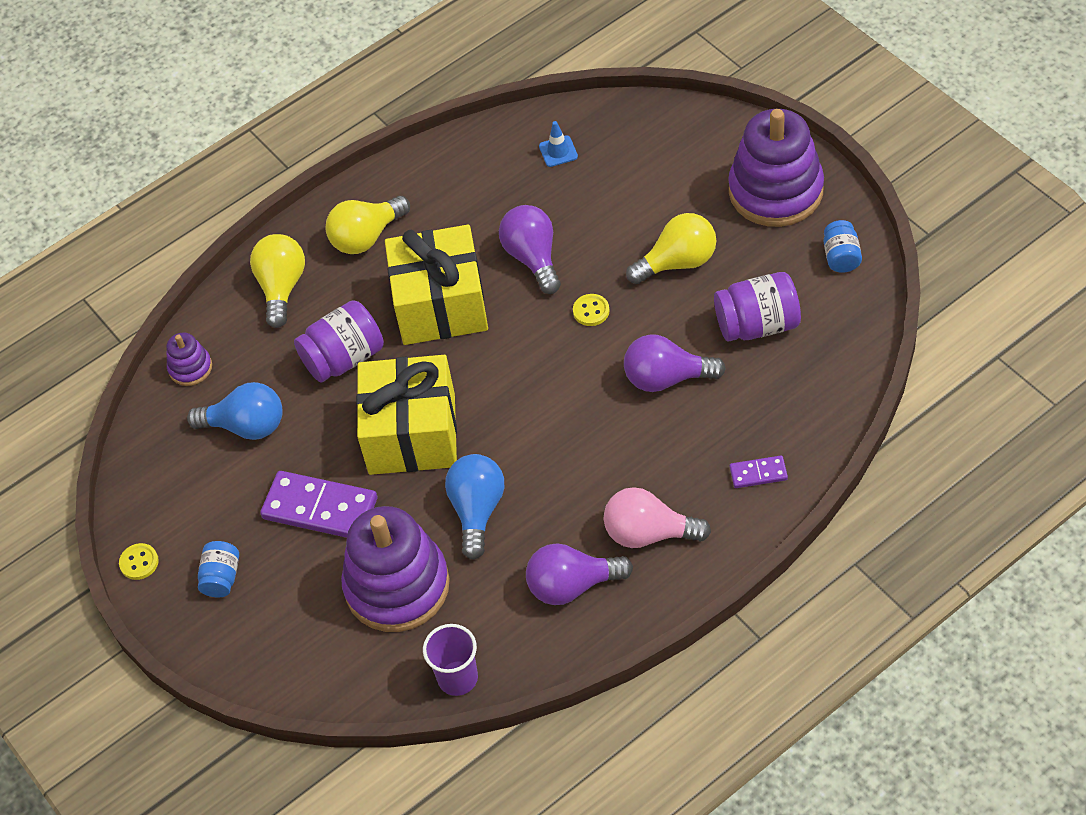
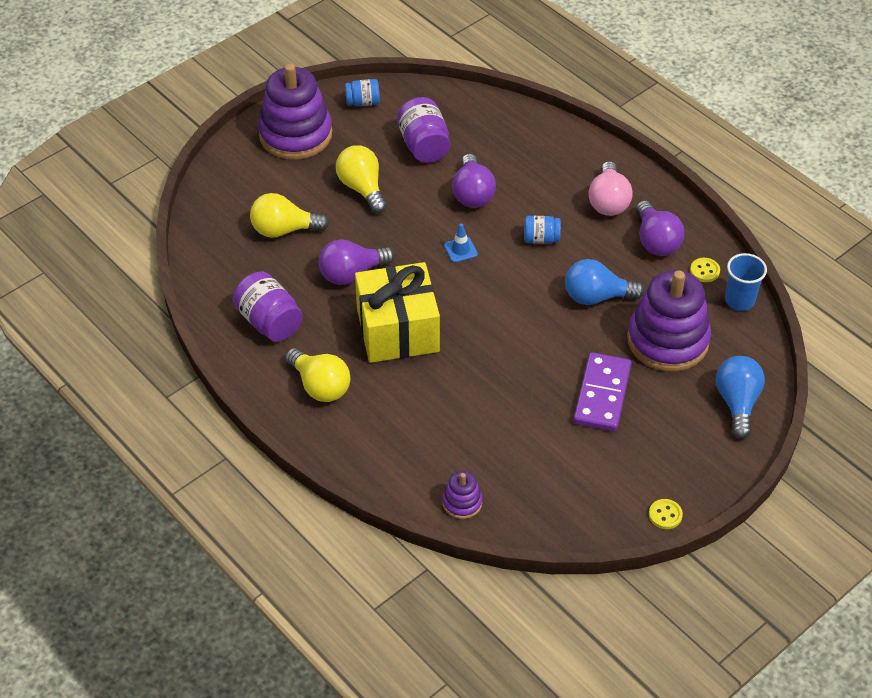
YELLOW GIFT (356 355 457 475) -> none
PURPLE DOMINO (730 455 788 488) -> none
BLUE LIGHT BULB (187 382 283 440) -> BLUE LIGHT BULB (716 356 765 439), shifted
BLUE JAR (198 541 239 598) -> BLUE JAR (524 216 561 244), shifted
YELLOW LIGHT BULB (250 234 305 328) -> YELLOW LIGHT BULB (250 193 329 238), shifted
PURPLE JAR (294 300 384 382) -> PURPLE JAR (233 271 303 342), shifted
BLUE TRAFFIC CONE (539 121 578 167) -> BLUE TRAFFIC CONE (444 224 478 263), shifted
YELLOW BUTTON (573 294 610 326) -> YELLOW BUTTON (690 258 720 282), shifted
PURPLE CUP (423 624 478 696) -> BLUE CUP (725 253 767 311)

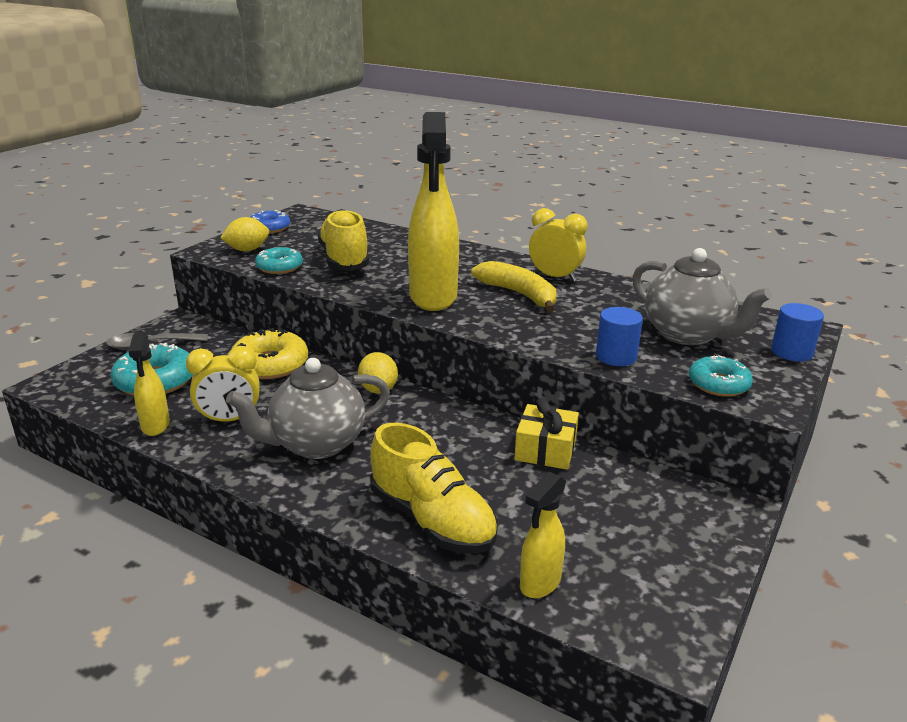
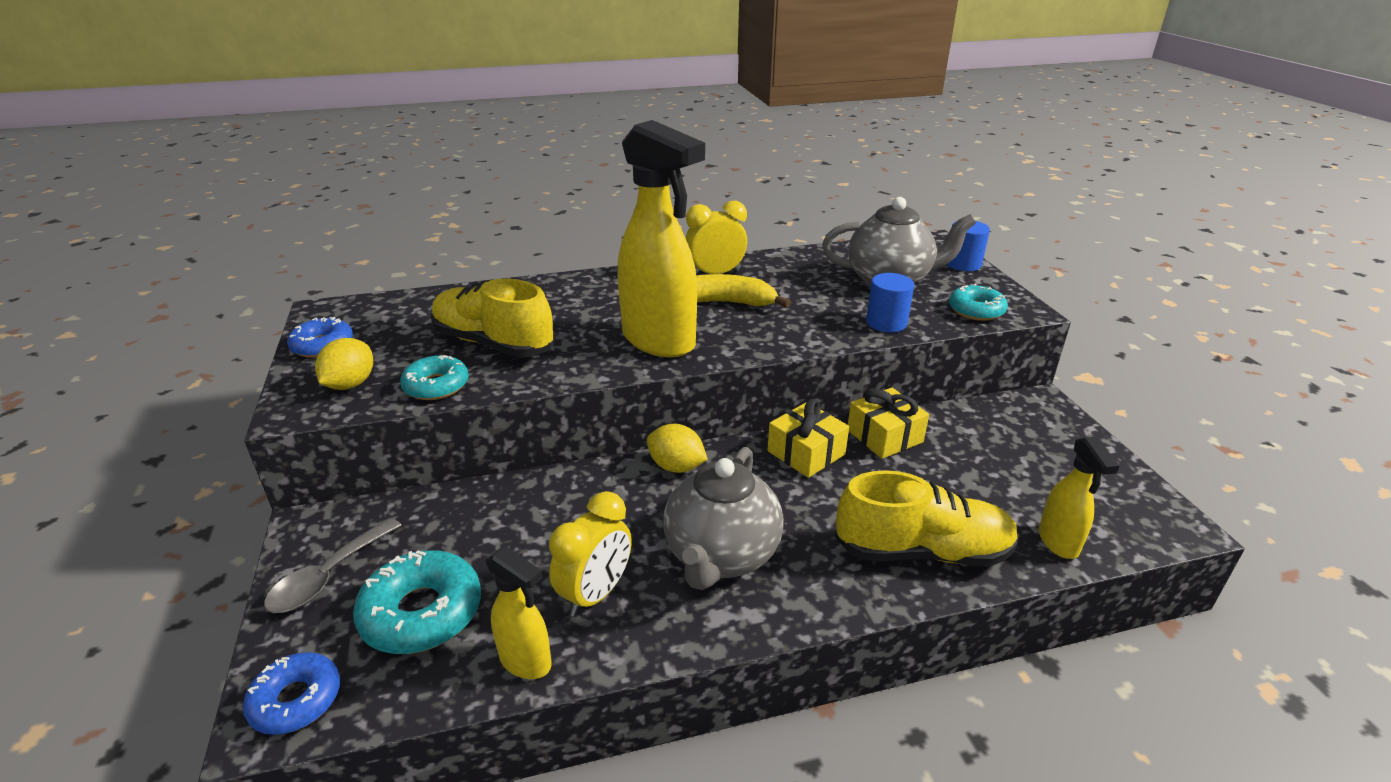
YELLOW DONUT (232 328 308 379) -> none
none -> BLUE DONUT (243 652 340 735)
none -> YELLOW GIFT (768 399 849 478)

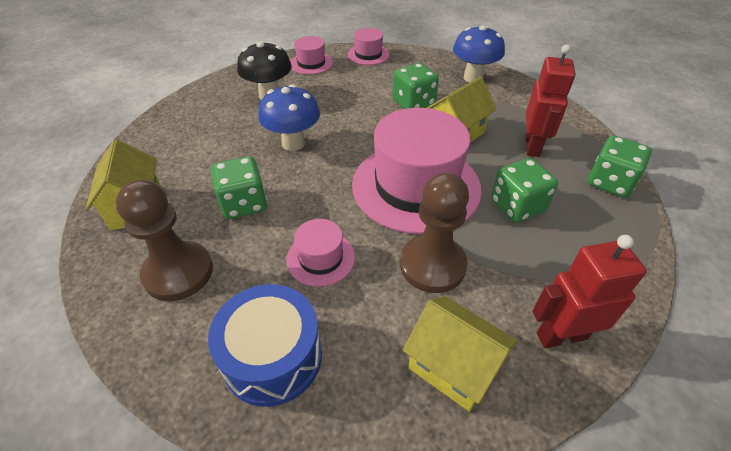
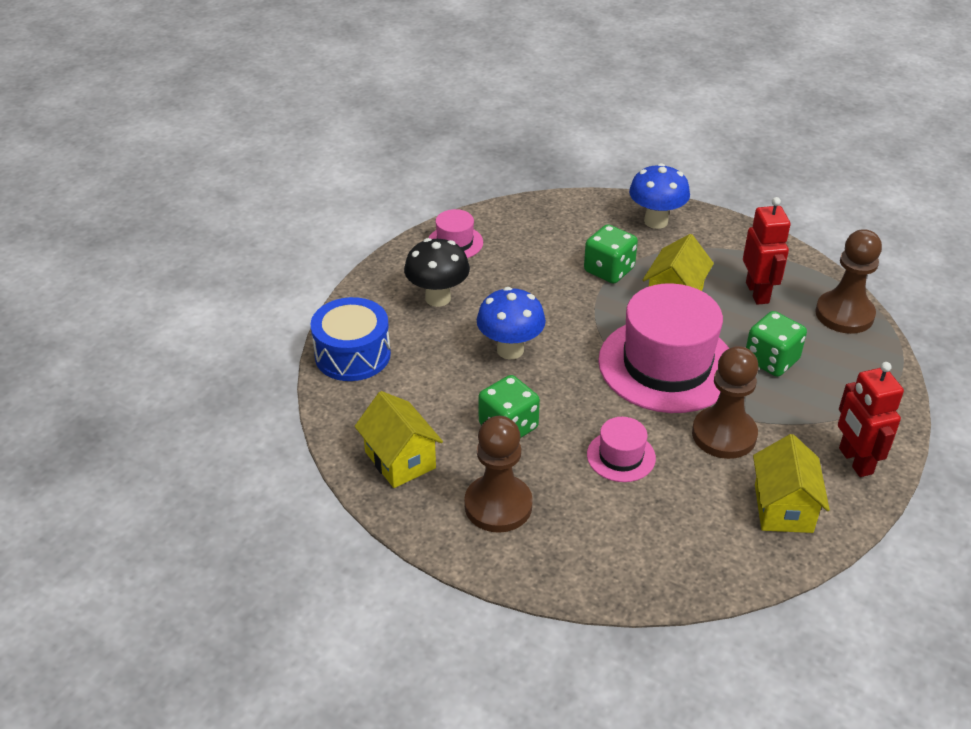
PINK HAT (347 28 390 65) -> none
BLUE DRUM (208 284 322 407) -> BLUE DRUM (310 297 391 381), shifted
GREEN DICE (588 136 652 198) -> BROWN PAWN (815 229 882 334)
YELLOW HOUSE (403 296 517 412) -> YELLOW HOUSE (753 434 830 533), 75 degrees clockwise
RED ROBOT (532 235 647 348) -> RED ROBOT (838 362 904 477), 75 degrees counterclockwise

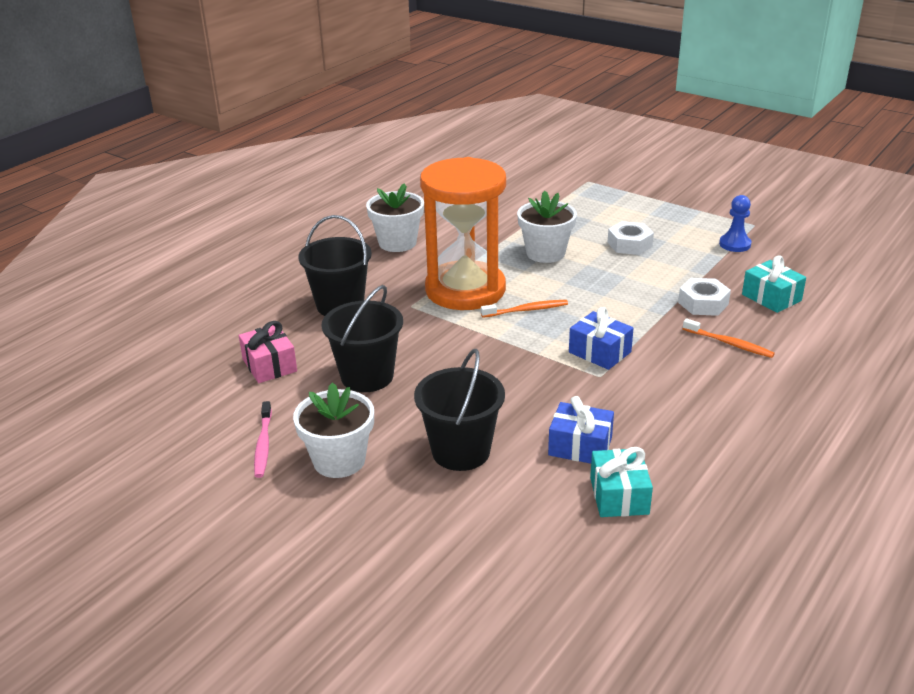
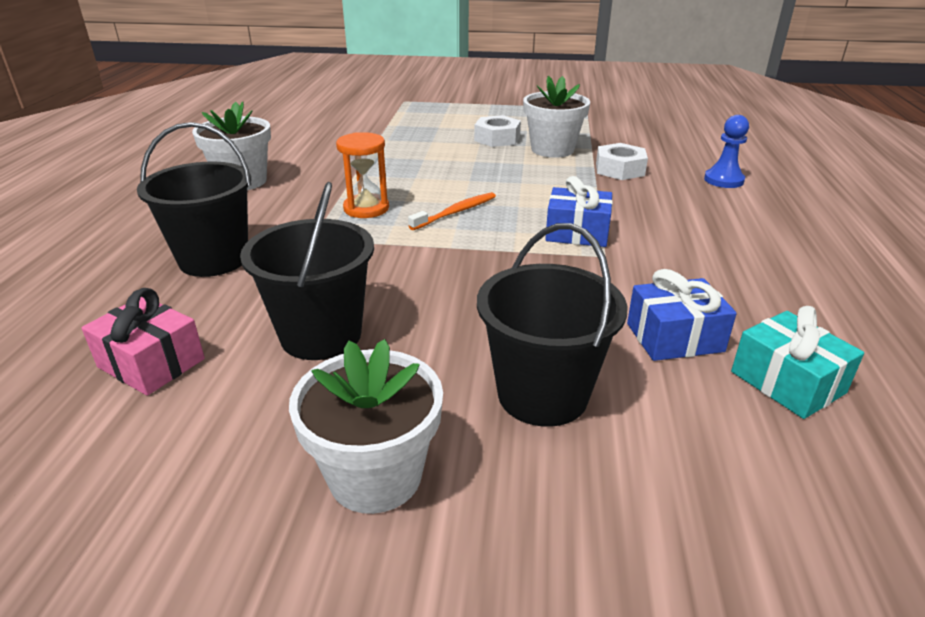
PINK TOOTHBRUSH (254 401 272 478) -> none
ORANGE TOOTHBRUSH (683 318 775 358) -> none
TURQUOISE GIFT (742 256 806 313) -> none
WHITE FLOWER POT (517 191 577 263) -> WHITE FLOWER POT (523 76 590 158), shifted
BLUE PAWN (719 195 751 252) -> BLUE PAWN (704 115 749 188), shifted
ORANGE HOURGLASS (420 157 506 310) -> ORANGE HOURGLASS (336 132 389 218), x0.45

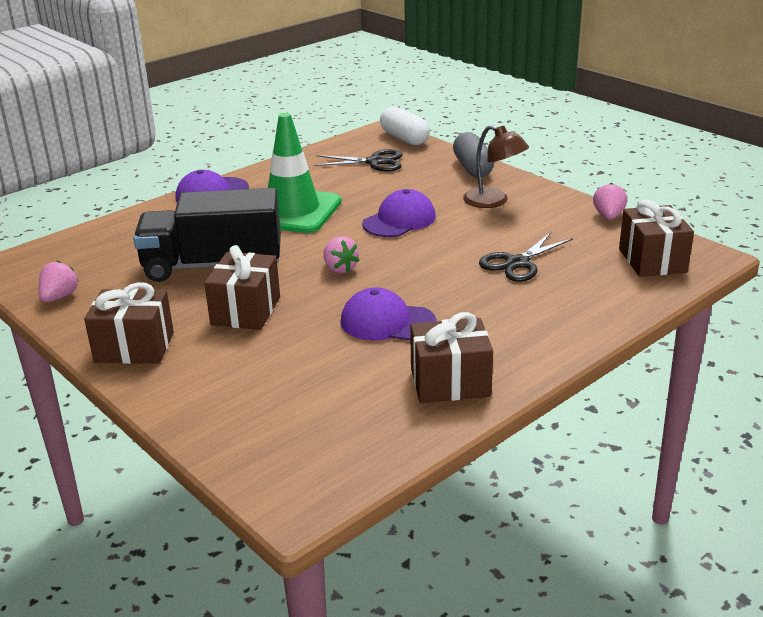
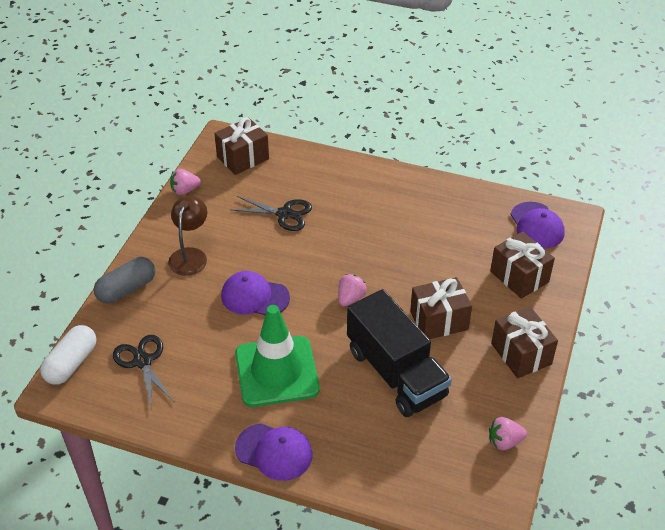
PURPLE CAP (340 287 437 341) -> PURPLE CAP (511 202 565 248), shifted
BROWN GIFT (410 312 493 403) -> BROWN GIFT (490 231 555 299), shifted

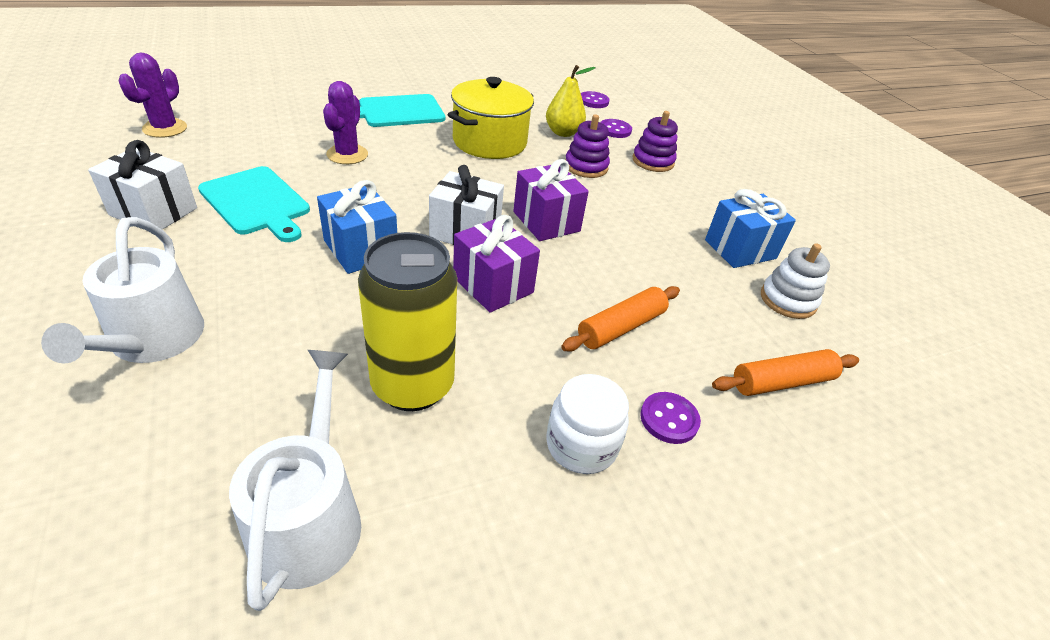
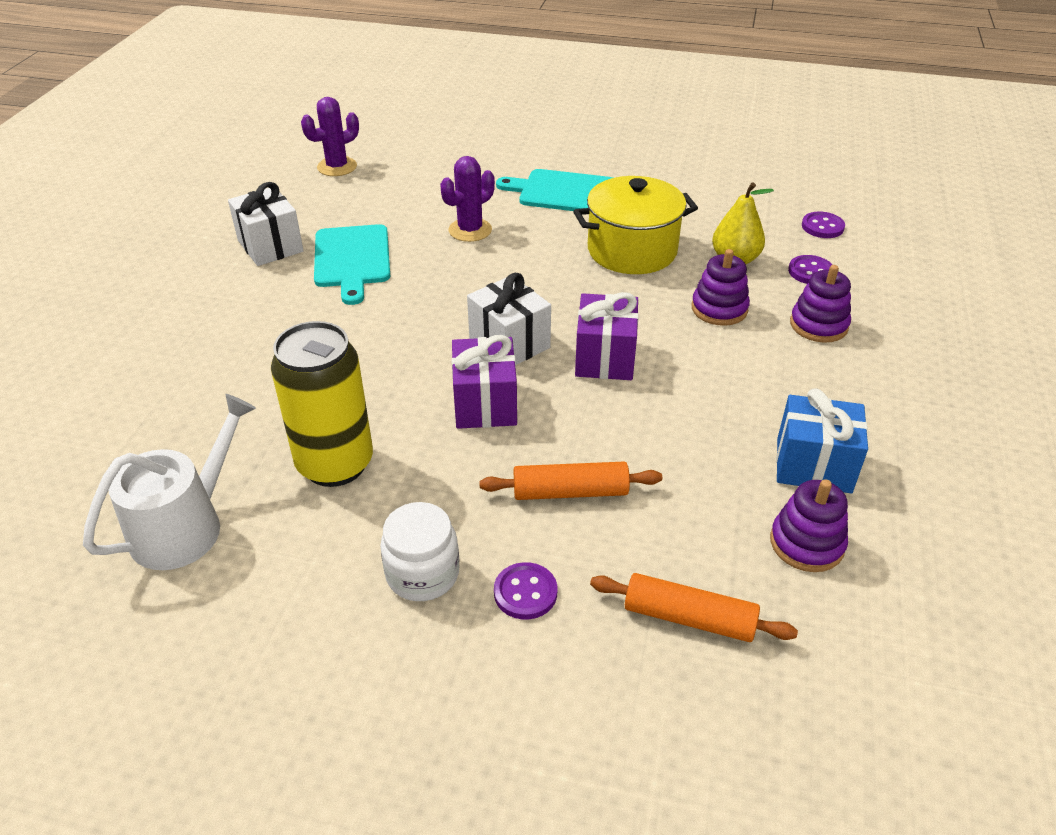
WHITE WATERING CAN (41 217 204 364) -> none
BLUE GIFT (317 180 397 274) -> none
WHITE STACKING TOY (761 244 830 319) -> PURPLE STACKING TOY (770 479 848 572)

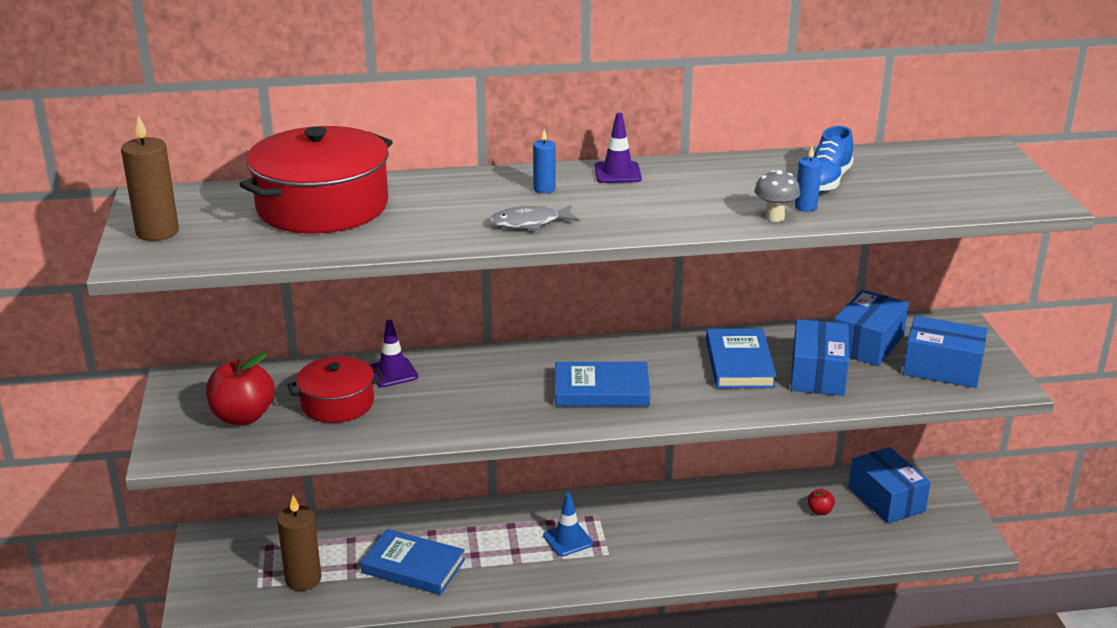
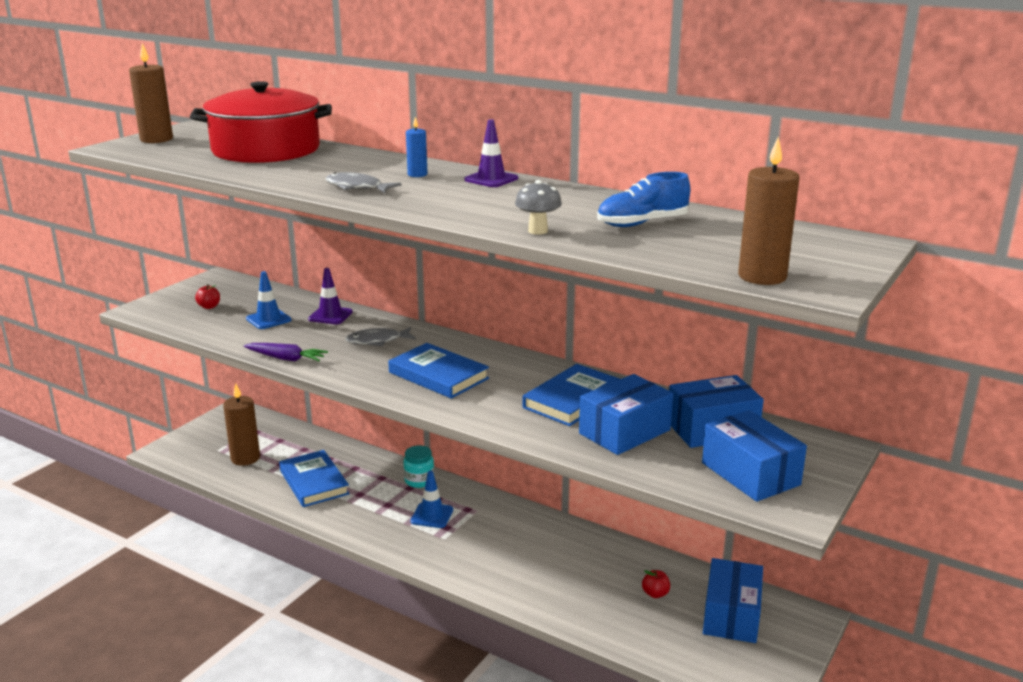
BLUE CANDLE (795 147 822 212) -> none
none -> PURPLE CARROT (244 343 328 362)
none -> GREY FISH (345 327 416 346)
none -> TURQUOISE JAR (403 445 434 488)
none -> BROWN CANDLE (738 137 800 285)
RED POT (287 356 383 423) -> BLUE TRAFFIC CONE (246 271 292 329)
RED APPLE (206 352 275 425) -> RED APPLE (195 284 220 309), x0.46

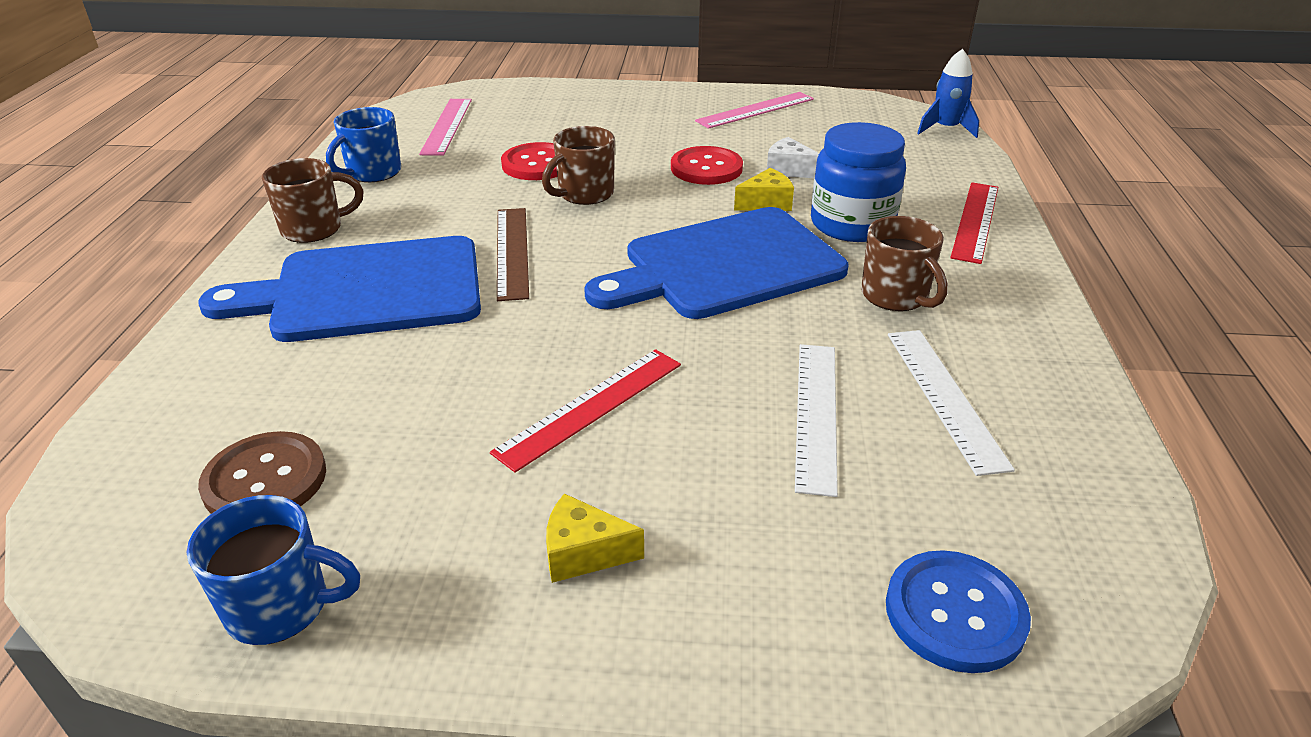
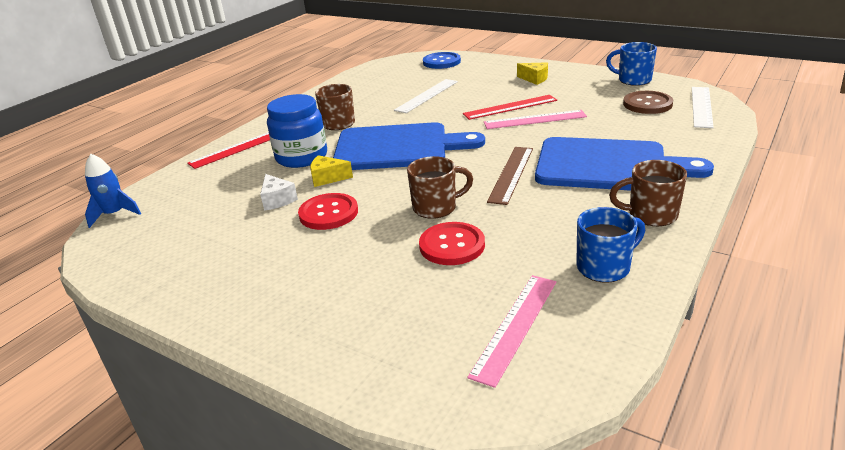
PINK RULER (695 92 814 129) -> PINK RULER (484 110 587 129), shifted
WHITE RULER (888 330 1015 476) -> WHITE RULER (692 87 714 128), shifted

